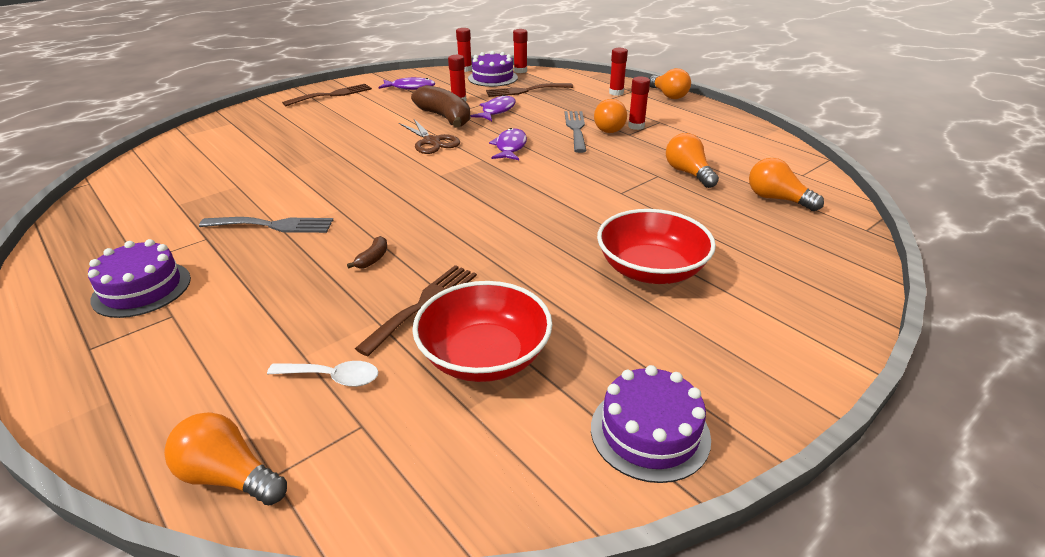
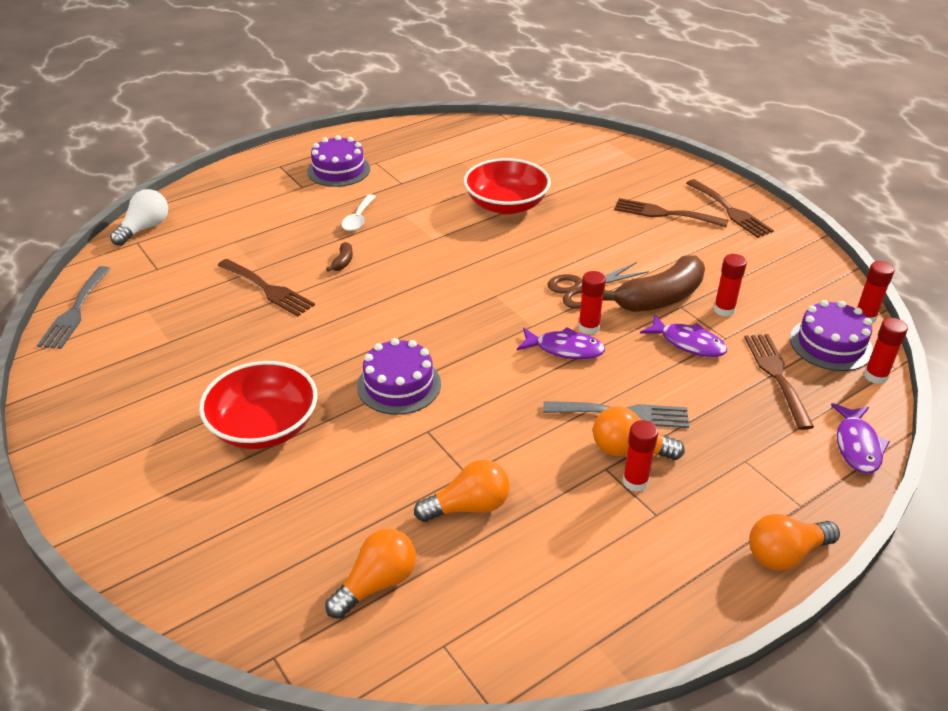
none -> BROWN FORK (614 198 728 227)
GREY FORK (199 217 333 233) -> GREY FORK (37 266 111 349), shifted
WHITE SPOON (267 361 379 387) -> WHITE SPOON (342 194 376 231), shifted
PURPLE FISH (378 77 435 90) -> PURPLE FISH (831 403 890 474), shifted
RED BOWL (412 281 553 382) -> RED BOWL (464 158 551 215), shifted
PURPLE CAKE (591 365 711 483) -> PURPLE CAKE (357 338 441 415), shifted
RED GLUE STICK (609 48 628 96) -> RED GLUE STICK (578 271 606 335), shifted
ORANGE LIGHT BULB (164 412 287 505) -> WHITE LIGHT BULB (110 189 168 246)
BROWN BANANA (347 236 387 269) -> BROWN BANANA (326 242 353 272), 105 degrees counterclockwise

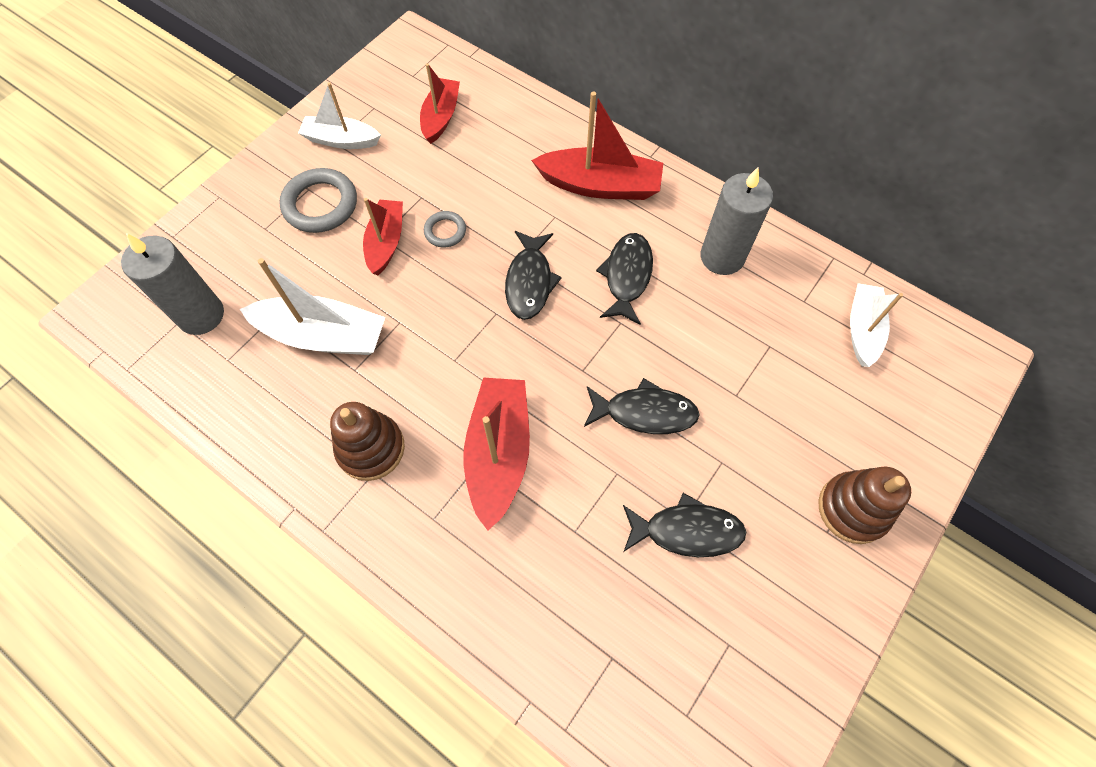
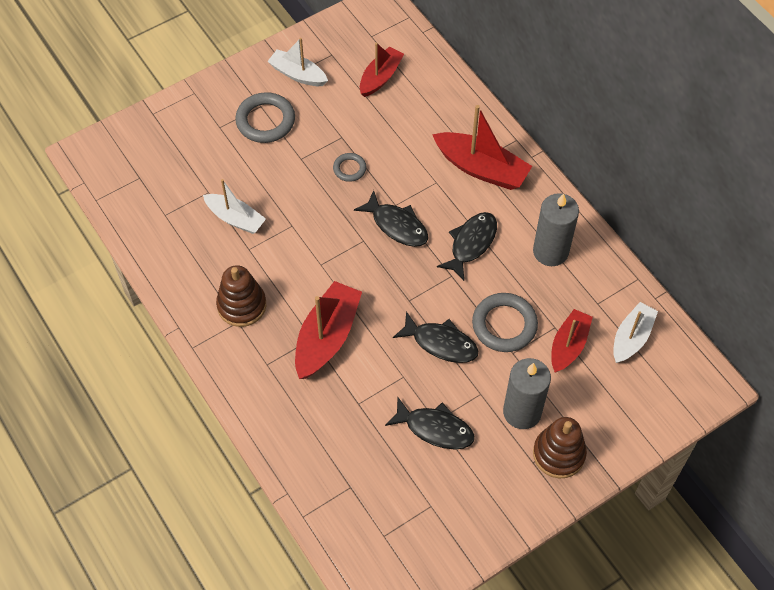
none -> GREY RING (472 293 538 352)
GREY CANDLE (121 233 224 335) -> GREY CANDLE (503 358 551 429), shifted
RED BOAT (363 198 403 275) -> RED BOAT (551 309 593 372), shifted
BLACK FISH (505 231 562 320) -> BLACK FISH (354 190 428 247), 75 degrees counterclockwise
WHITE BOAT (240 258 385 355) -> WHITE BOAT (203 179 266 234), x0.65

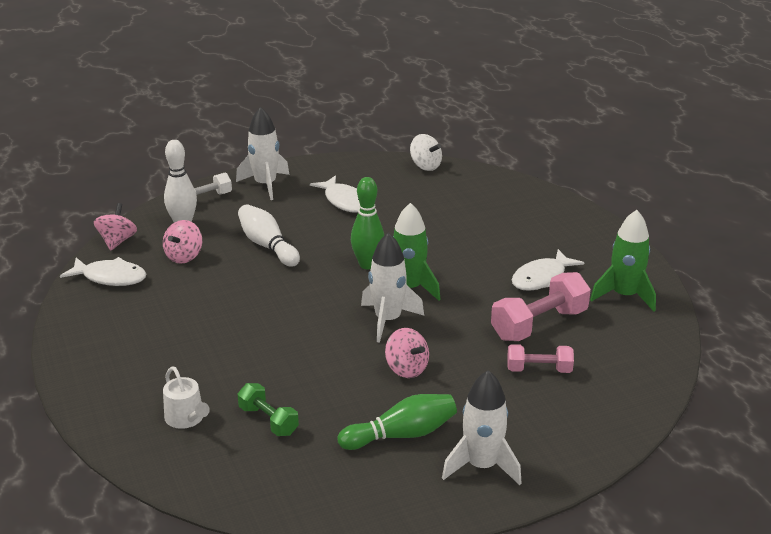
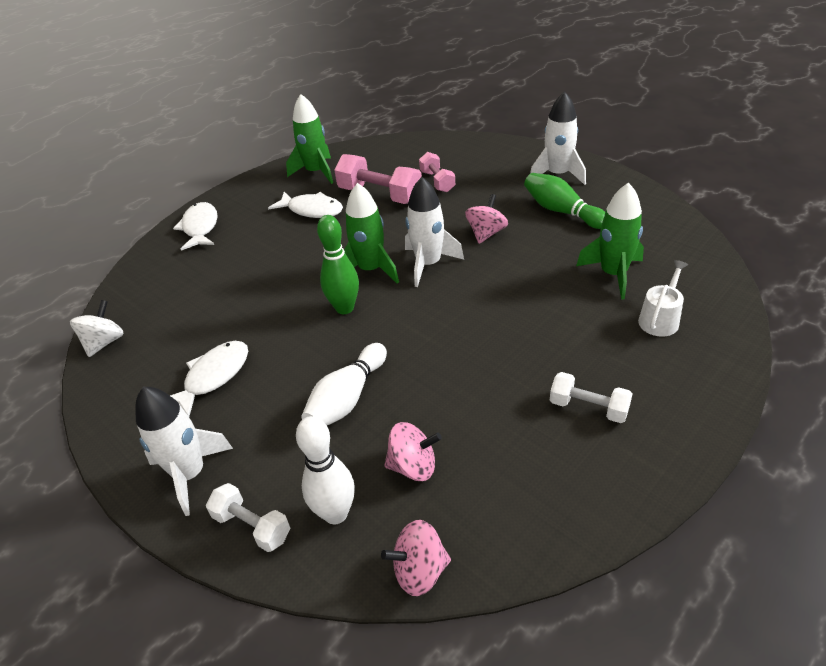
none -> WHITE DUMBBELL (550 372 633 423)
WHITE FISH (60 257 146 286) -> WHITE FISH (173 202 217 251), shifted
GREEN DUMBBELL (237 383 299 436) -> GREEN ROCKET (576 182 644 299)

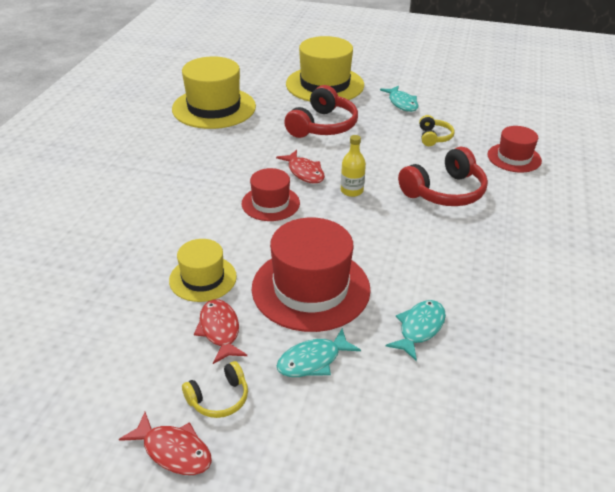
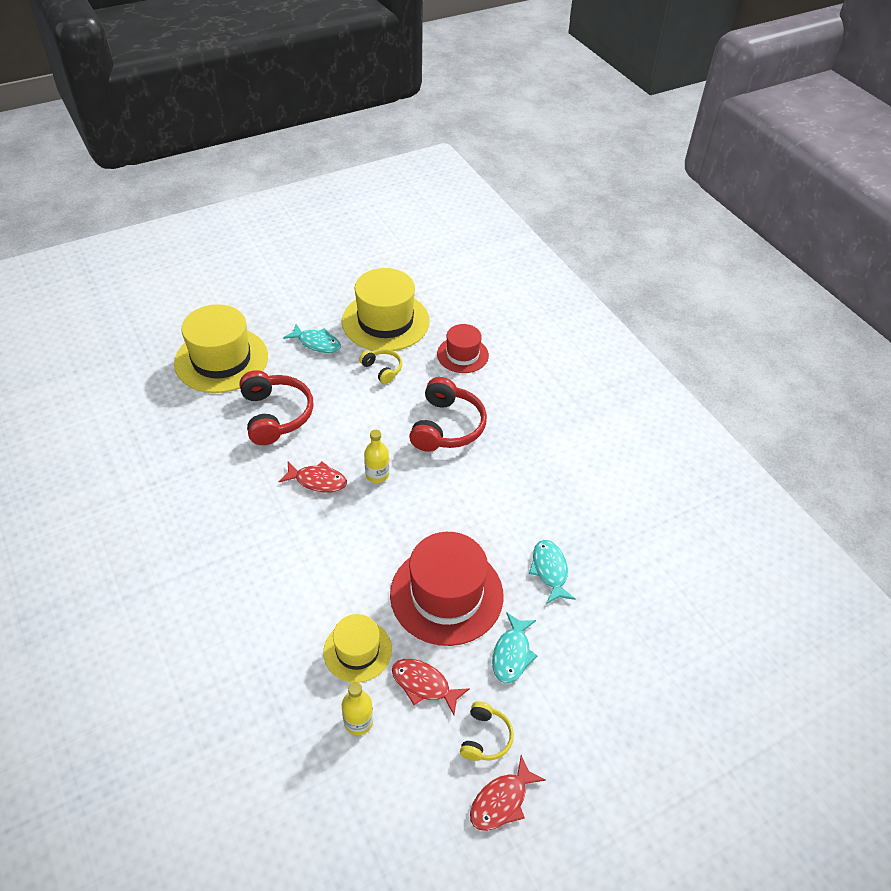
RED HAT (242 168 300 221) -> none
none -> YELLOW BOTTLE (342 682 373 735)
YELLOW HAT (172 56 256 129) -> YELLOW HAT (342 268 430 351), shifted
RED FISH (119 412 212 475) -> RED FISH (470 755 546 831), 150 degrees clockwise

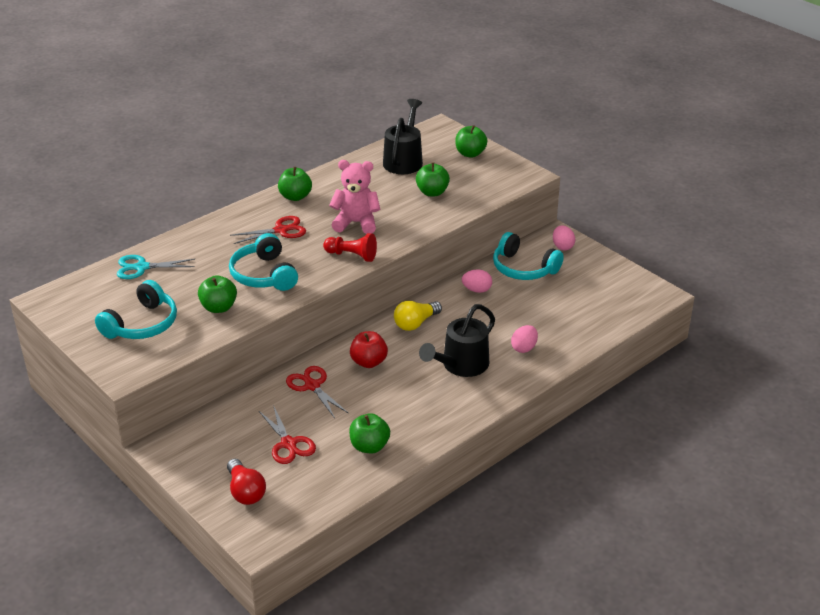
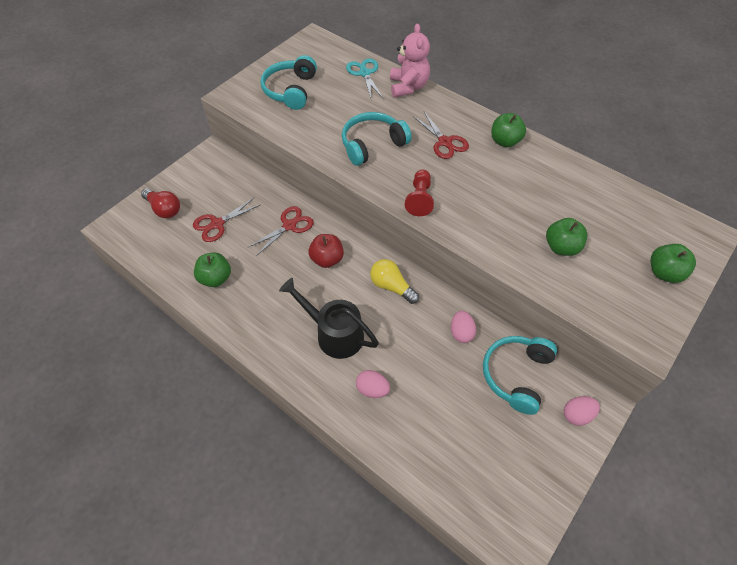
GREEN APPLE (198 275 237 313) -> none
BLACK WATERING CAN (383 99 423 174) -> none
PINK TEDDY BEAR (329 160 381 234) -> PINK TEDDY BEAR (390 24 430 97), shifted
TURQUOISE HEADPHONES (95 280 177 339) -> TURQUOISE HEADPHONES (261 55 317 110), 75 degrees clockwise
RED LIGHT BULB (227 459 266 505) -> RED LIGHT BULB (141 188 180 218), 105 degrees counterclockwise

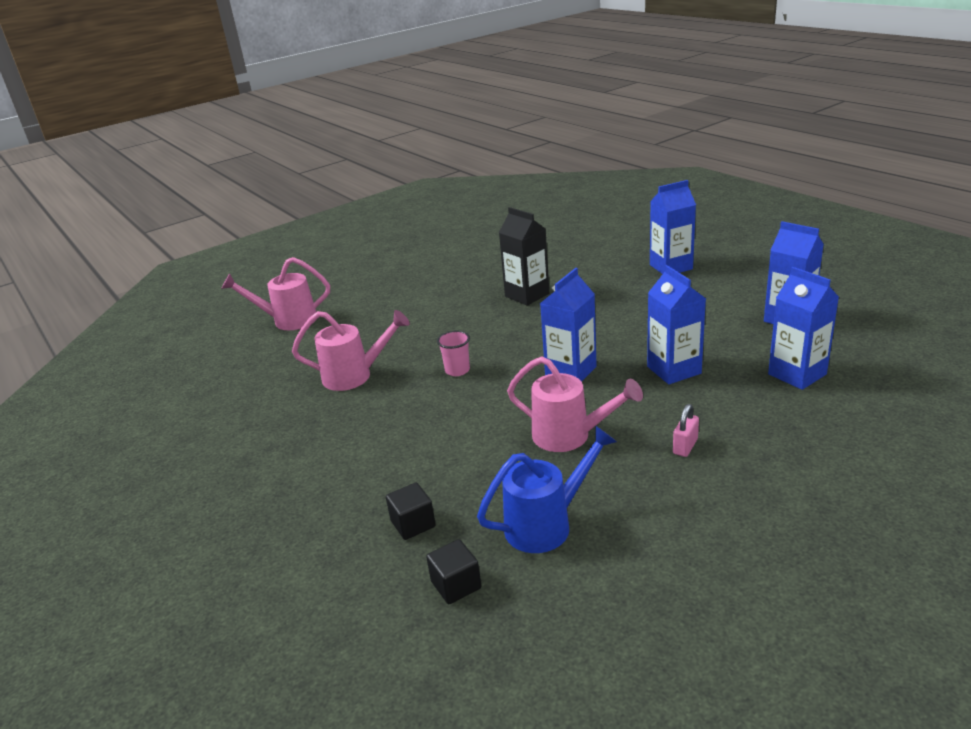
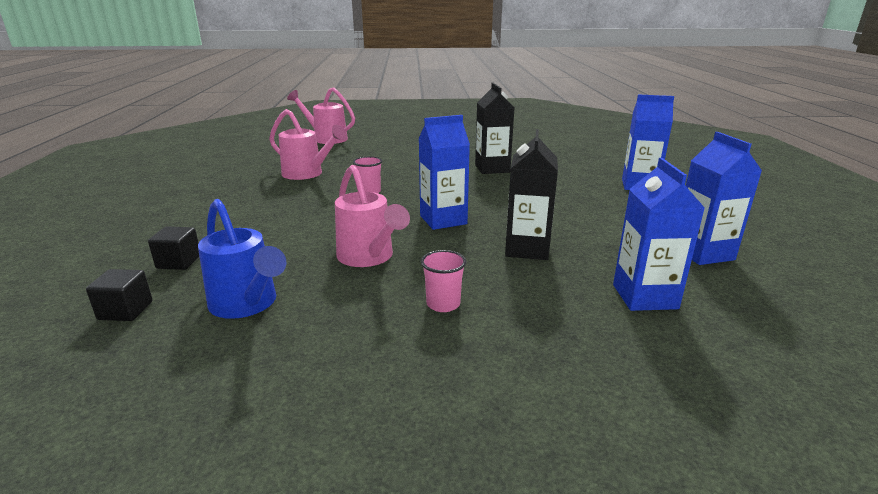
PINK PADLOCK (673 404 699 457) -> PINK CUP (421 250 466 312)
BLUE CARTON (647 265 706 384) -> BLACK CARTON (505 129 558 260)
BLUE WATERING CAN (477 425 617 553) -> BLUE WATERING CAN (198 199 286 319), 45 degrees clockwise

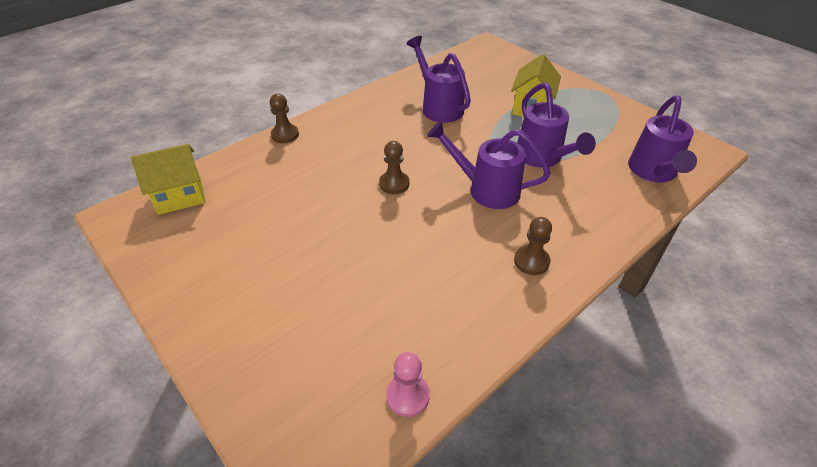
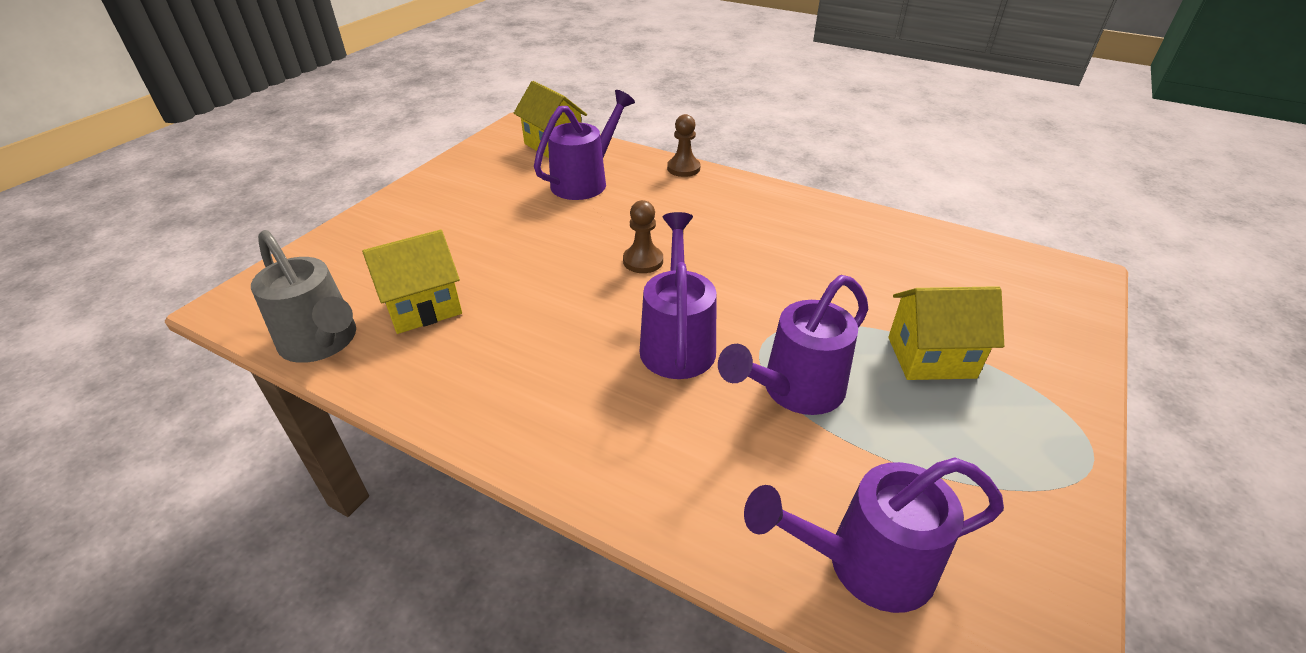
BROWN PAWN (514 217 552 275) -> none
none -> YELLOW HOUSE (362 230 462 334)
PURPLE WATERING CAN (406 36 471 123) -> PURPLE WATERING CAN (534 90 635 200), shifted
PINK PAWN (386 352 430 417) -> GREY WATERING CAN (251 230 356 363)

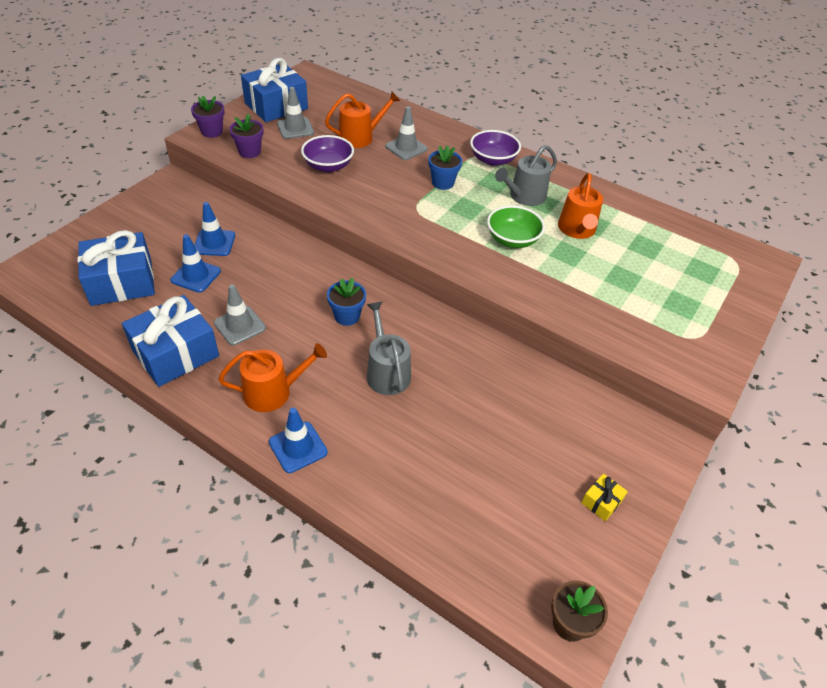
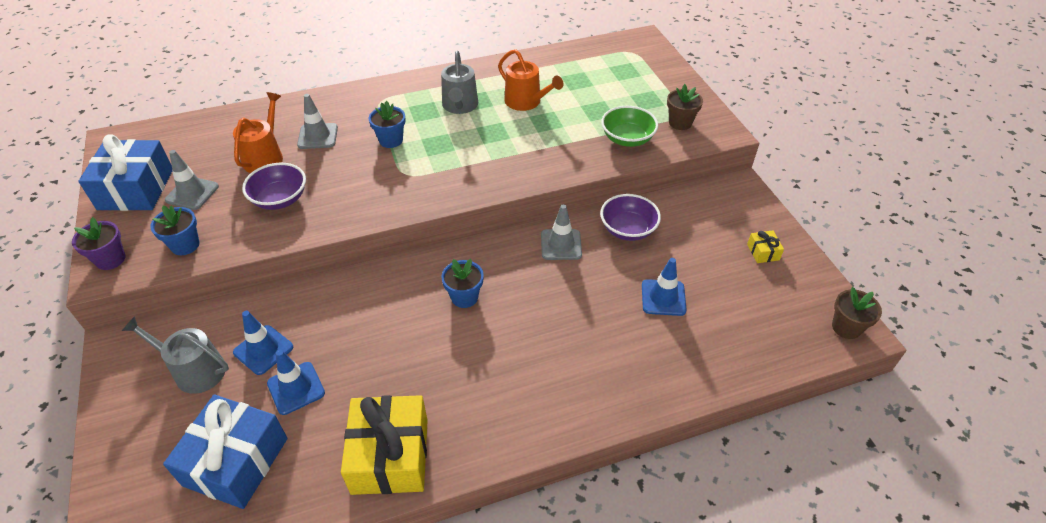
ORANGE WATERING CAN (218 343 327 412) -> none
none -> BROWN FLOWER POT (667 84 703 130)
GREY TRAFFIC CONE (214 284 266 345) -> GREY TRAFFIC CONE (541 204 582 260), shifted
BLUE TRAFFIC CONE (269 408 328 473) -> BLUE TRAFFIC CONE (642 258 687 316), shifted
GREY WATERING CAN (367 302 411 395) -> GREY WATERING CAN (122 316 229 394), shifted
PURPLE BOWL (470 130 521 166) -> PURPLE BOWL (600 194 661 241), shifted
GREEN BOWL (487 205 545 248) -> GREEN BOWL (601 106 658 147), shifted
BLUE GIFT (122 295 219 387) -> YELLOW GIFT (341 395 428 495)
PURPLE FLOWER POT (229 114 264 158) -> BLUE FLOWER POT (150 205 199 255)

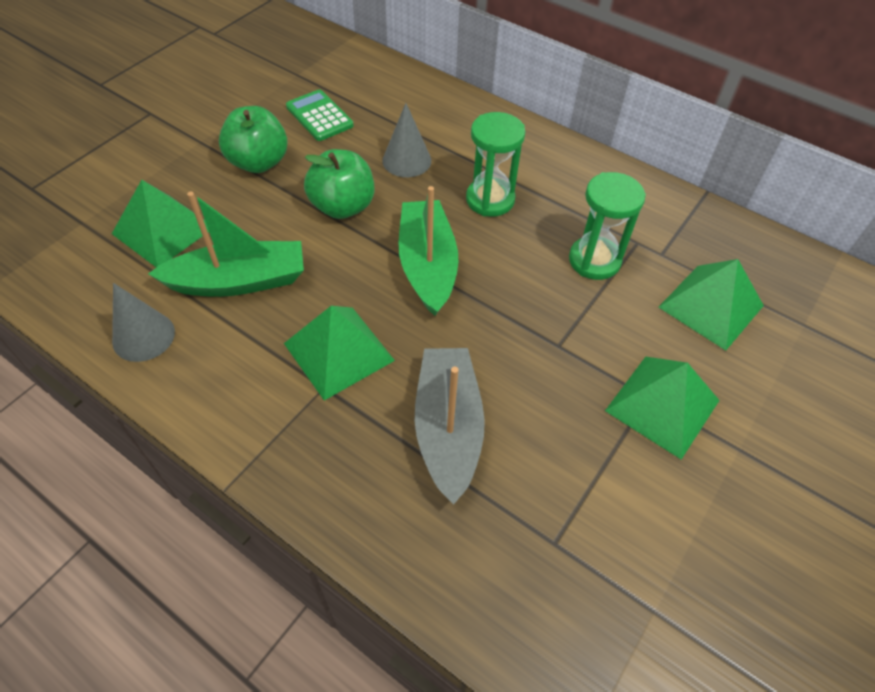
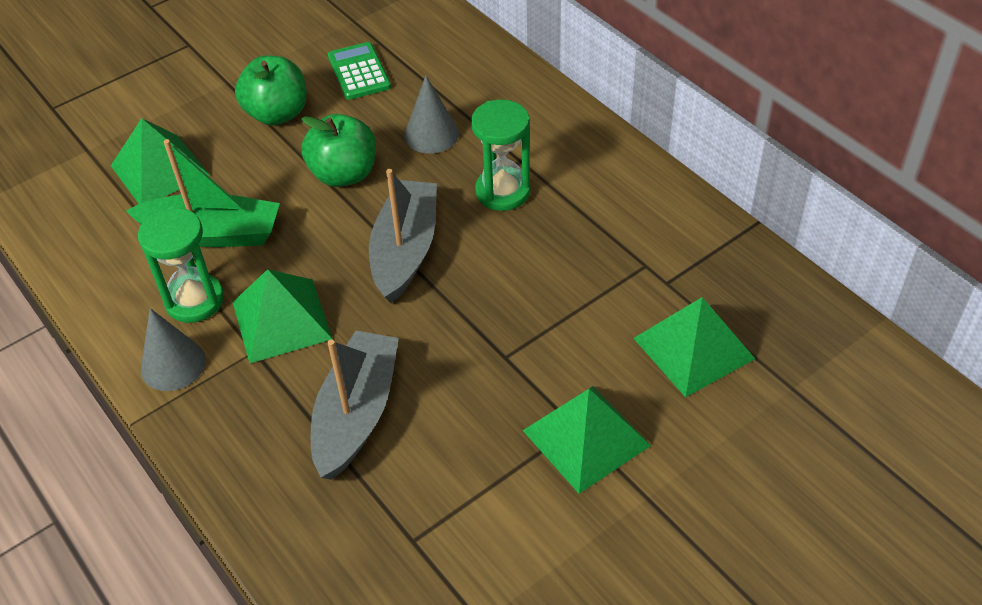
GREY CONE (112 283 175 362) -> GREY CONE (141 308 206 391), shifted
GREEN HOURGLASS (569 172 646 280) -> GREEN HOURGLASS (138 207 224 323), shifted
GREEN BOAT (399 186 458 316) -> GREY BOAT (369 169 437 303)

